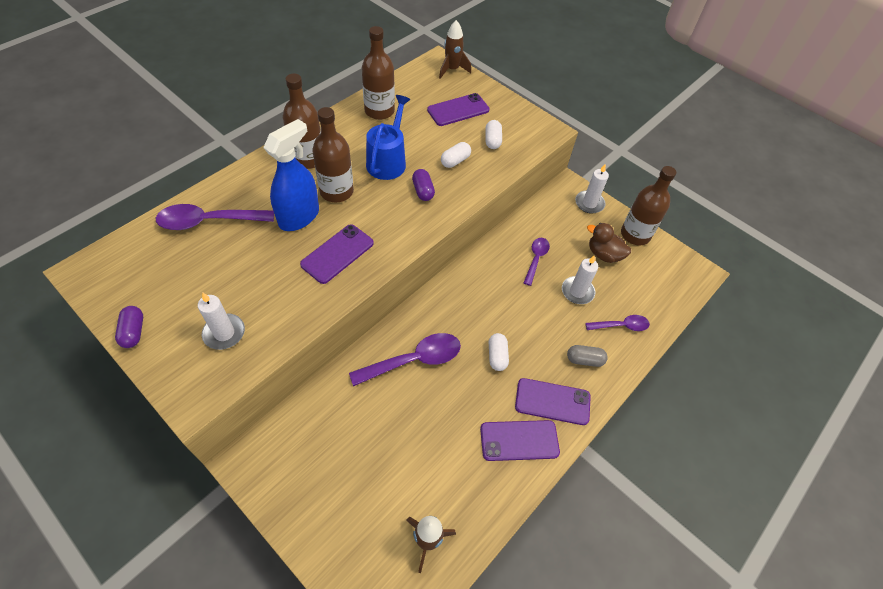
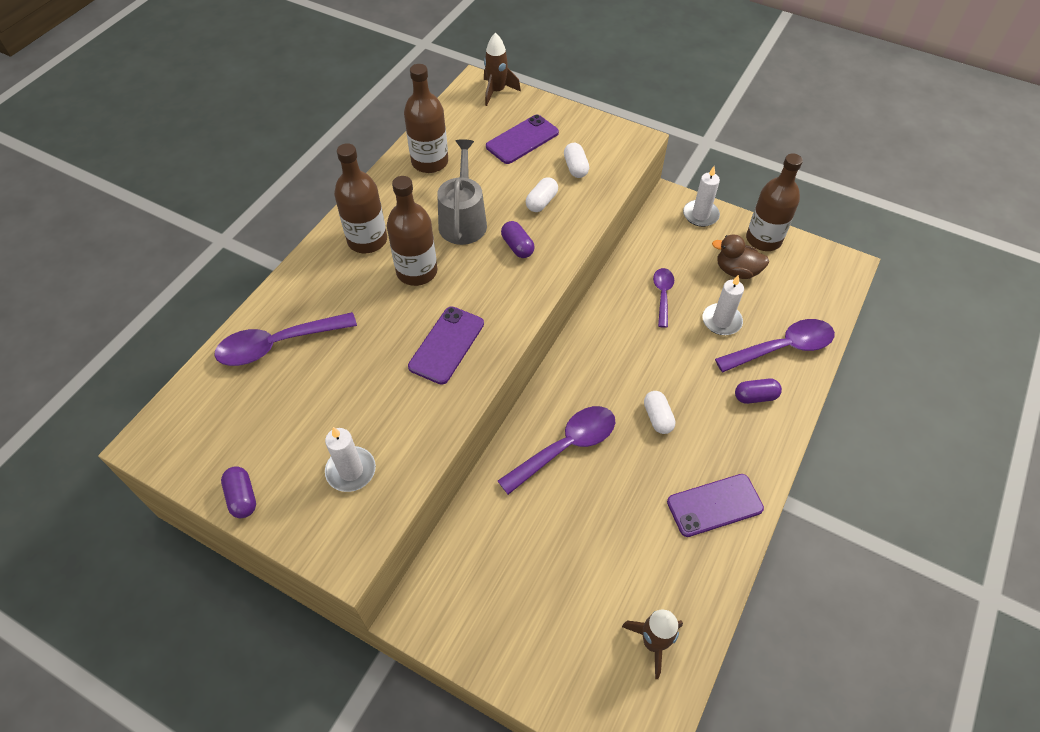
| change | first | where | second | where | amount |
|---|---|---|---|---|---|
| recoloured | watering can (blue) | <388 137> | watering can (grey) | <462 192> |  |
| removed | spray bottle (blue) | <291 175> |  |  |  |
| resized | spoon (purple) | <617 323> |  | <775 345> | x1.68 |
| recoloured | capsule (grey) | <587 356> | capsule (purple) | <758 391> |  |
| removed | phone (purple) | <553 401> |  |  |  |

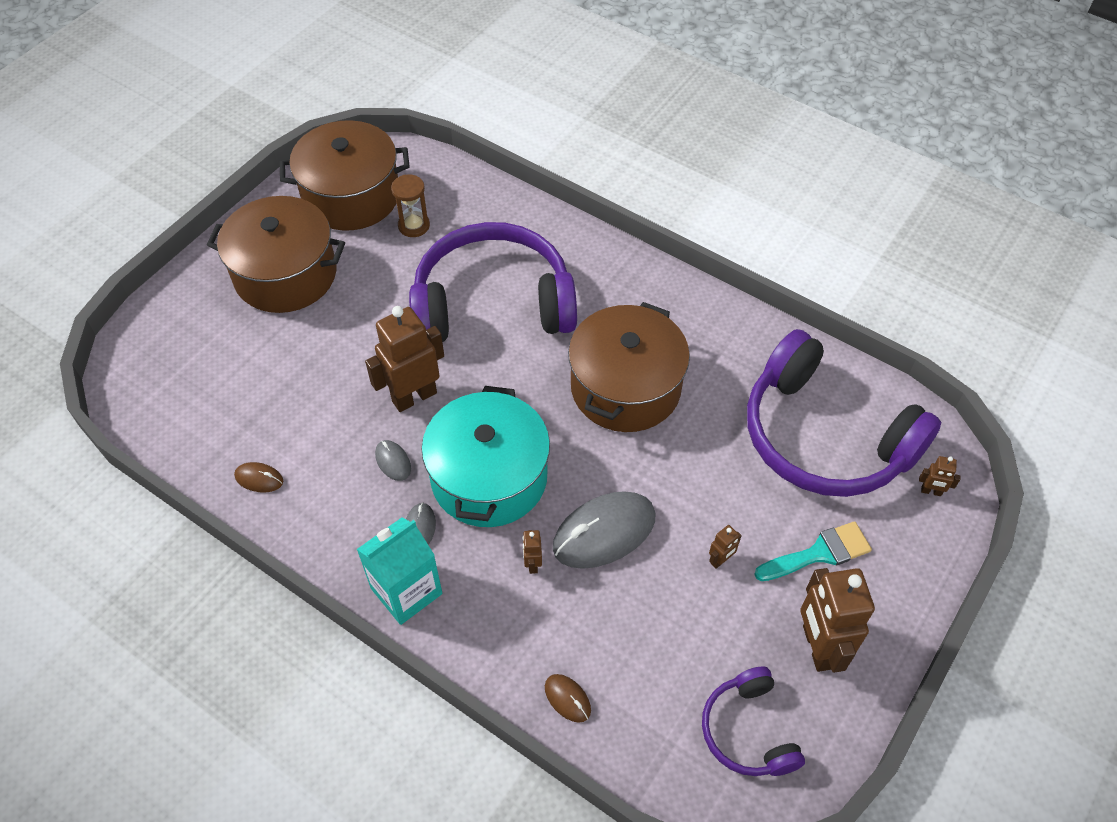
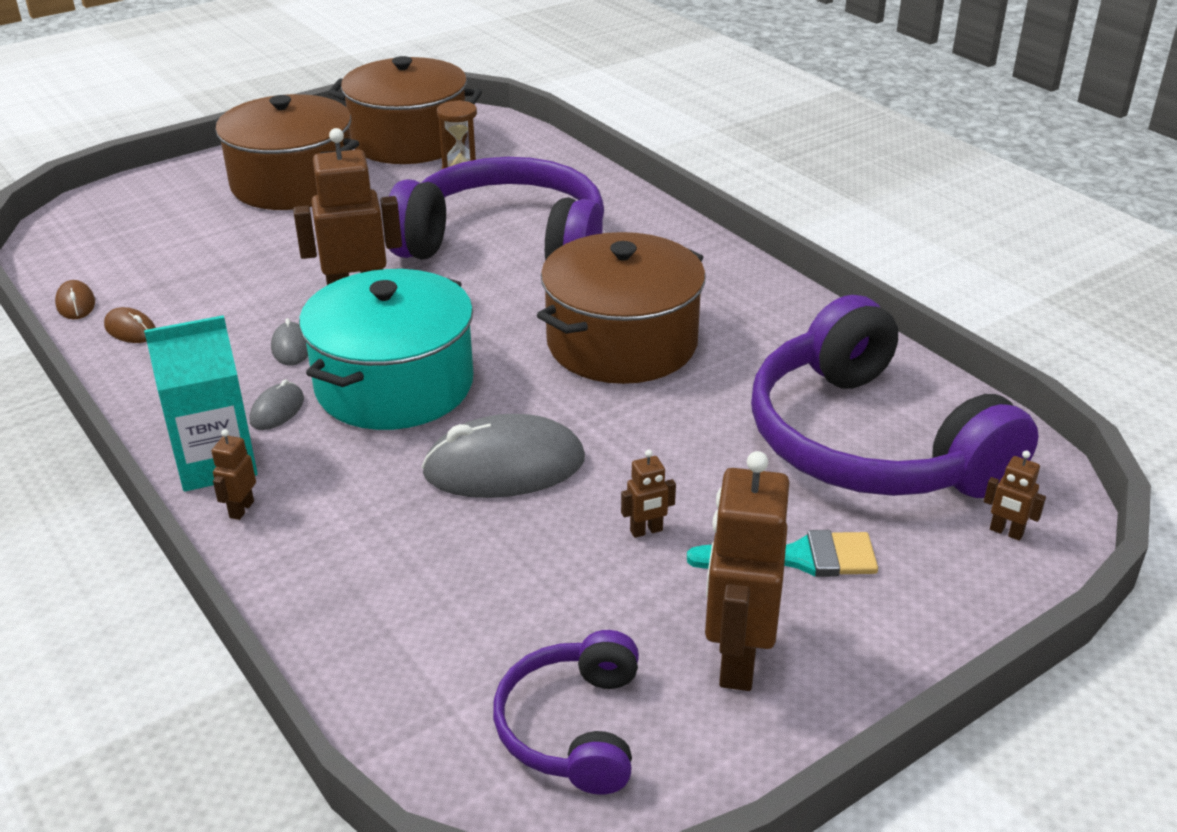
| change | first | where | second | where | amount |
|---|---|---|---|---|---|
| moved | robot (brown) | <532 552> |  | <233 474> |  |
| moved | mouse (brown) | <568 698> |  | <75 300> |  |

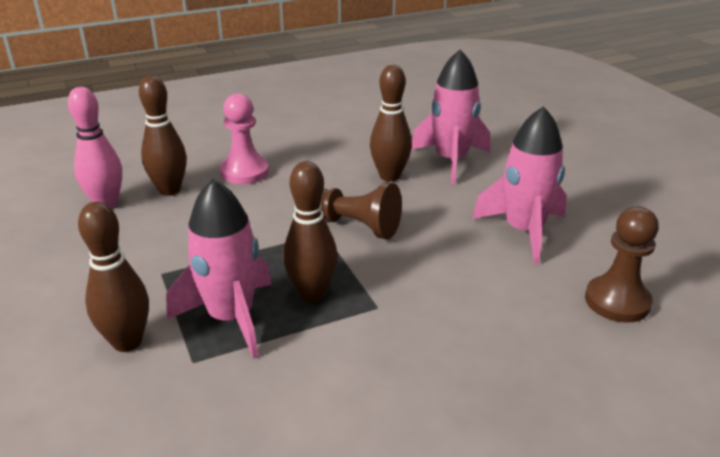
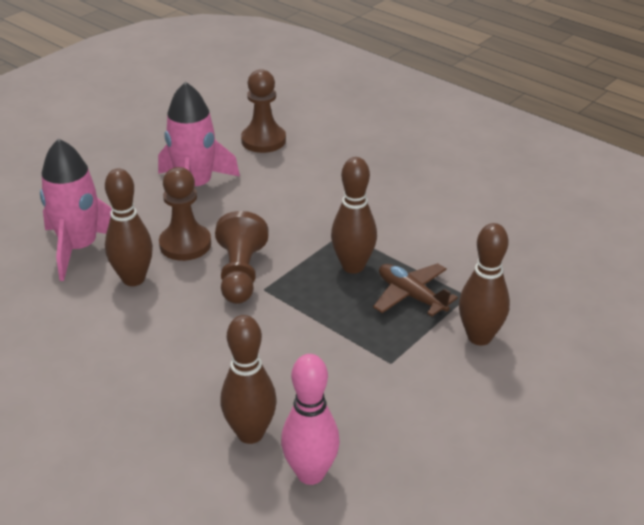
| change | first | where | second | where | amount |
|---|---|---|---|---|---|
| removed | pawn (pink) | <244 138> |  |  |  |
| replaced | rocket (pink) | <219 269> | plane (brown) | <415 289> |  |
| added |  |  | pawn (brown) | <185 214> |  |

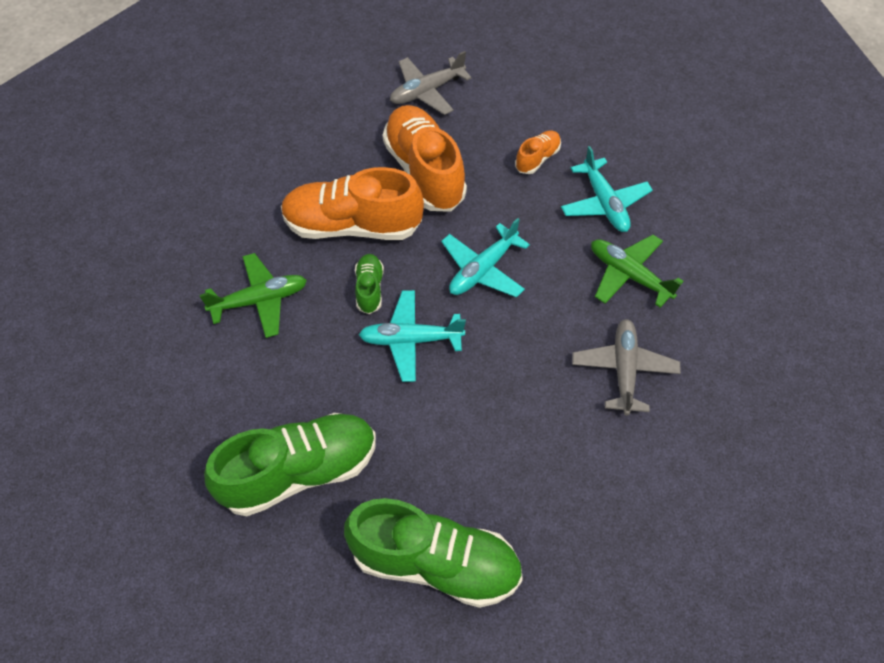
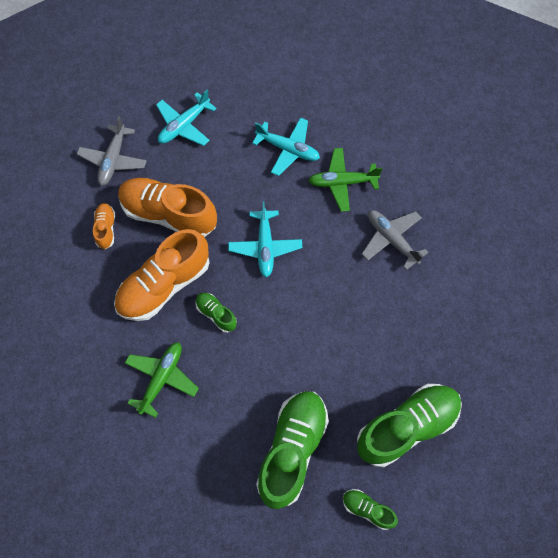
| change | first | where | second | where | amount |
|---|---|---|---|---|---|
| moved | shoe (orange) | <538 152> |  | <104 226> |  |
| moved | plane (turquoise) | <412 336> |  | <186 118> |  |
| added |  |  | shoe (green) | <370 509> |  |

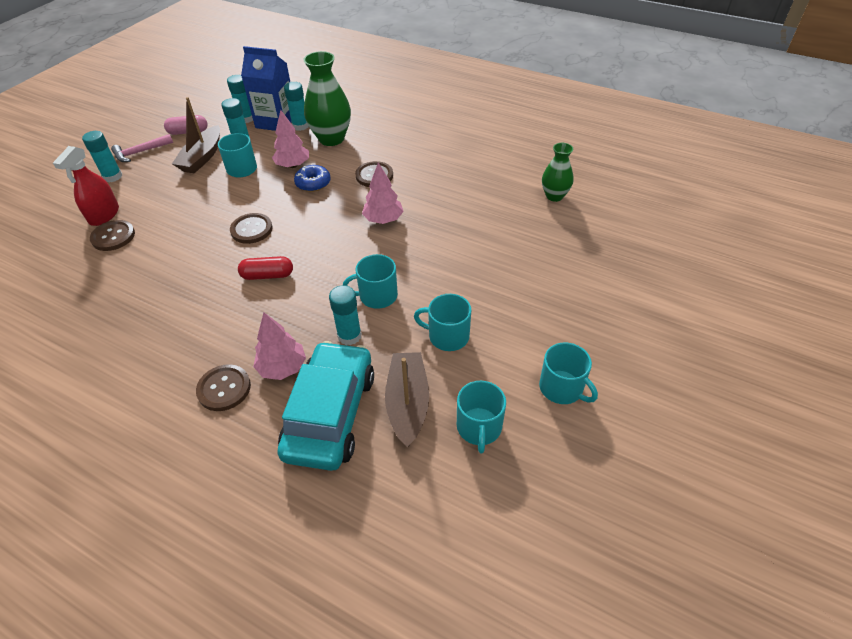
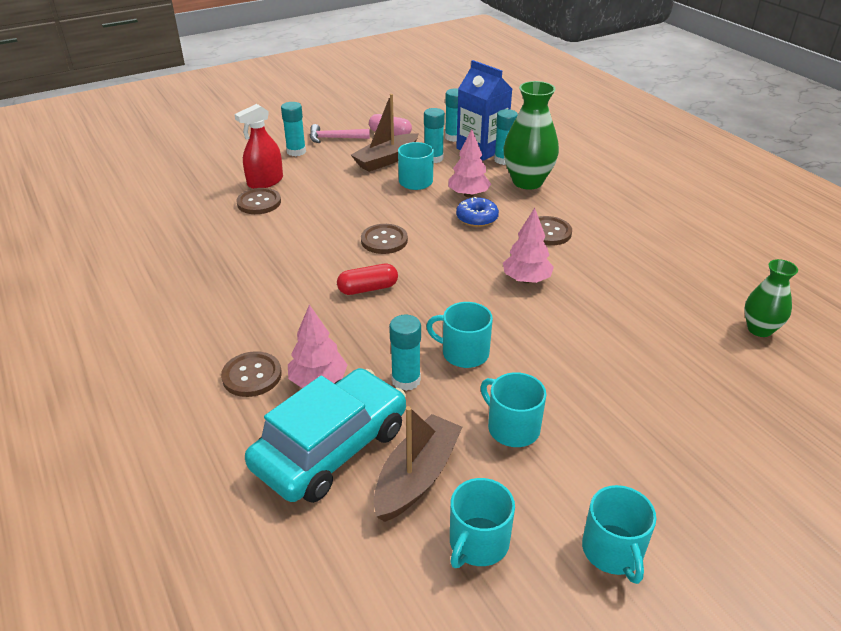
| change | first | where | second | where | amount |
|---|---|---|---|---|---|
| turned | capsule (red) | <265 268> |  | <367 279> | 45 degrees counterclockwise |

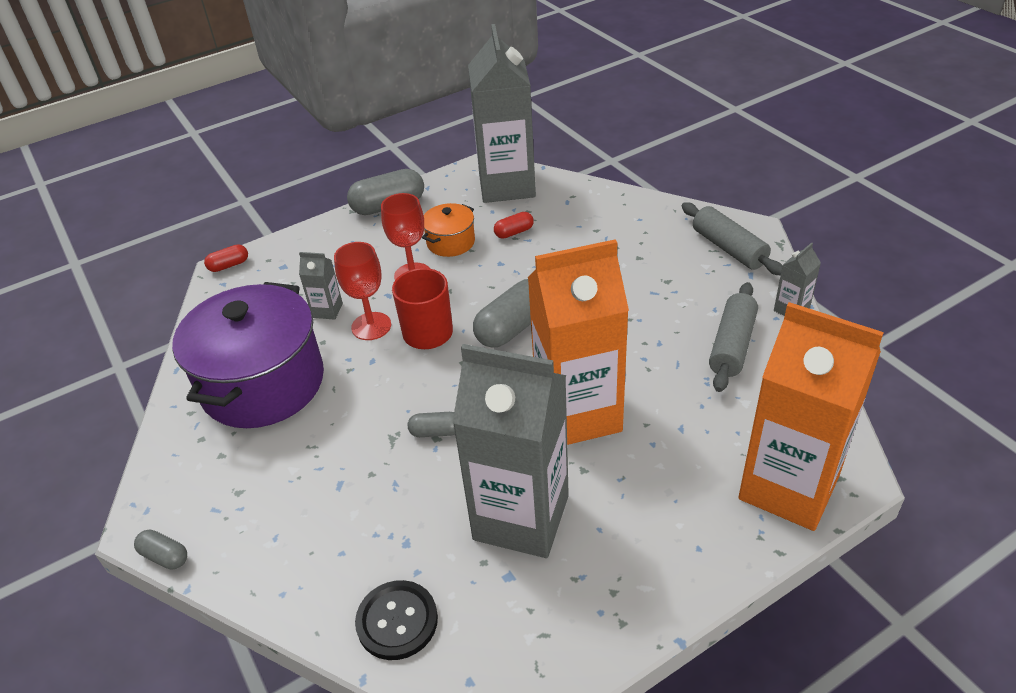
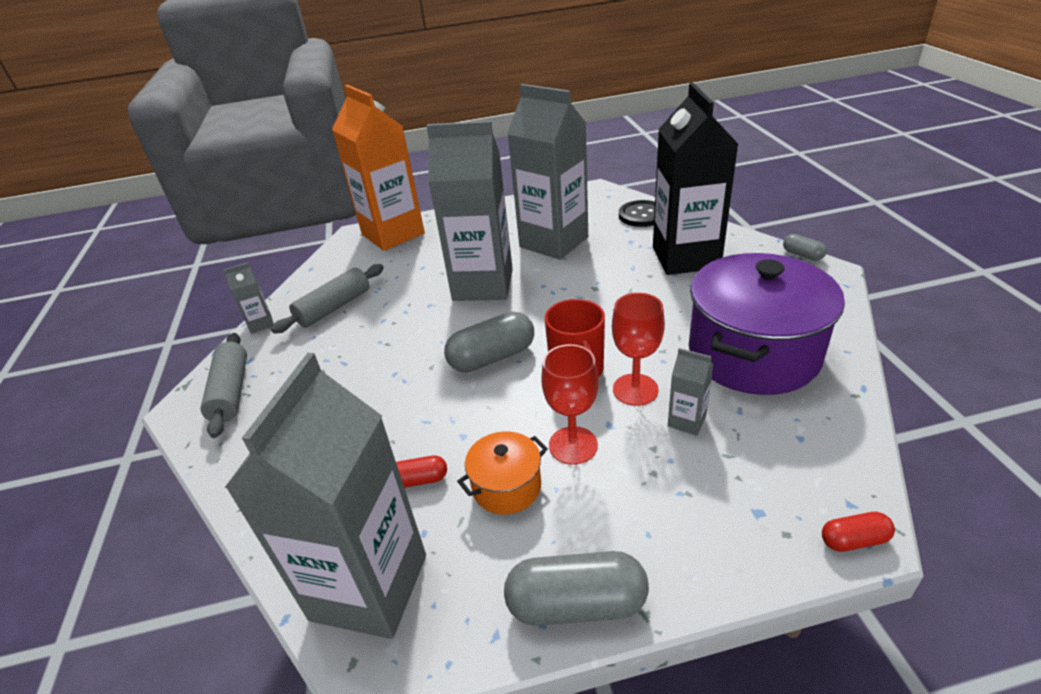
| change | first | where | second | where | amount |
|---|---|---|---|---|---|
| recoloured | carton (orange) | <578 342> | carton (grey) | <469 211> |  |
| removed | capsule (grey) | <431 424> |  |  |  |
| added |  |  | carton (black) | <696 179> |  |

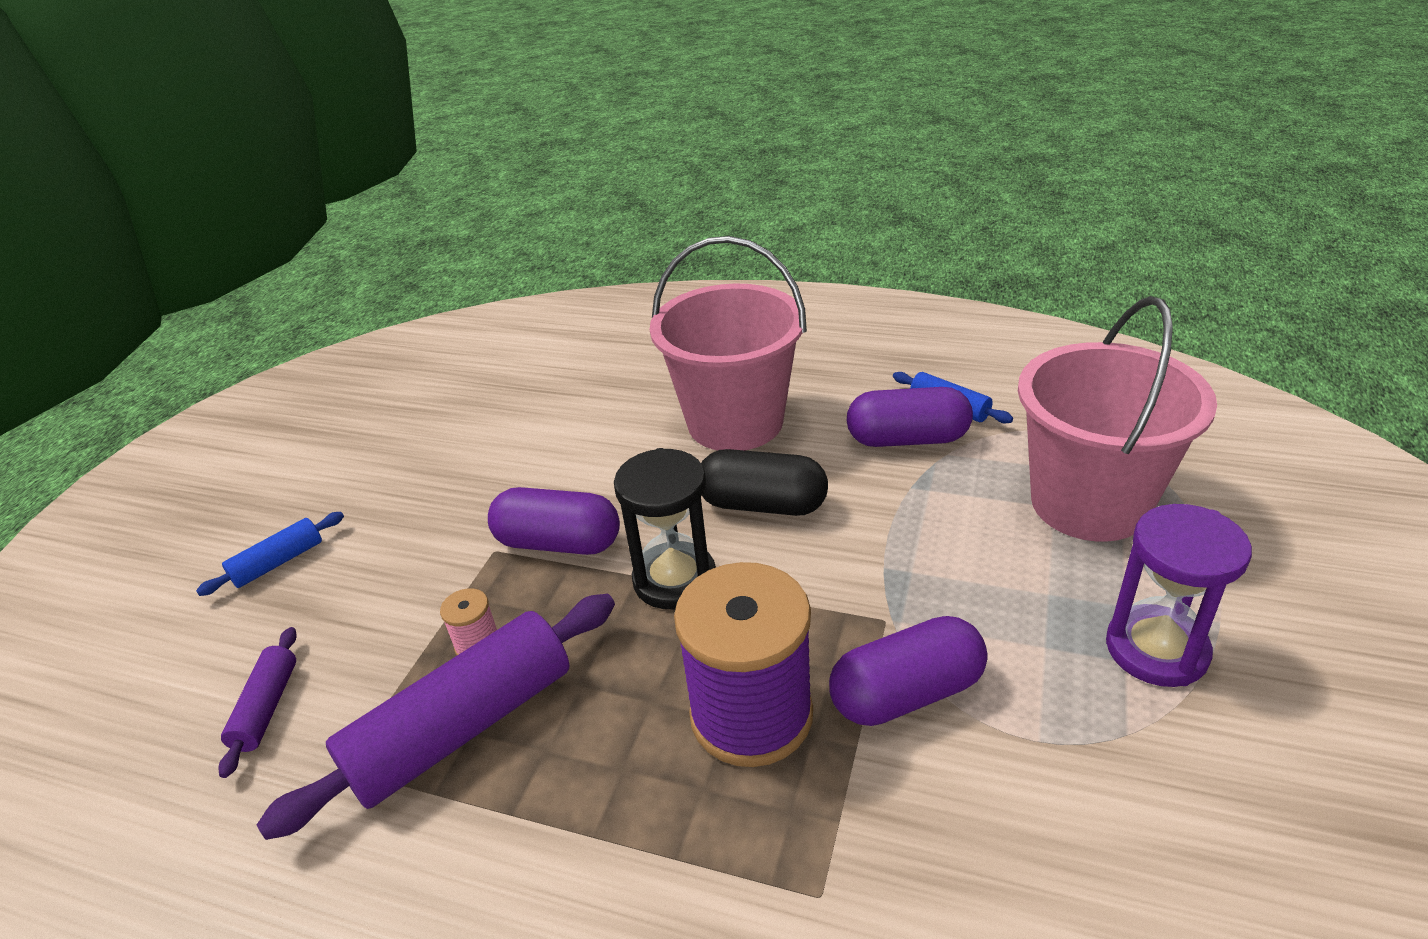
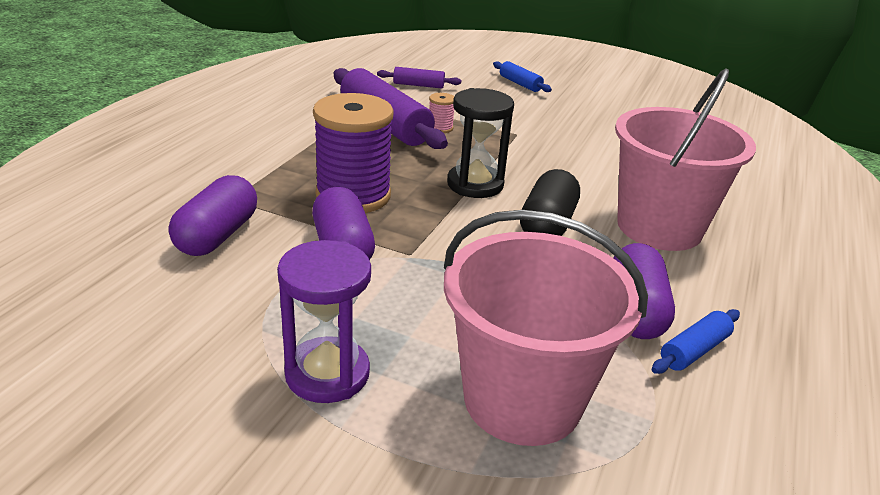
| change | first | where | second | where | amount |
|---|---|---|---|---|---|
| moved | capsule (purple) | <554 521> |  | <213 215> |  |

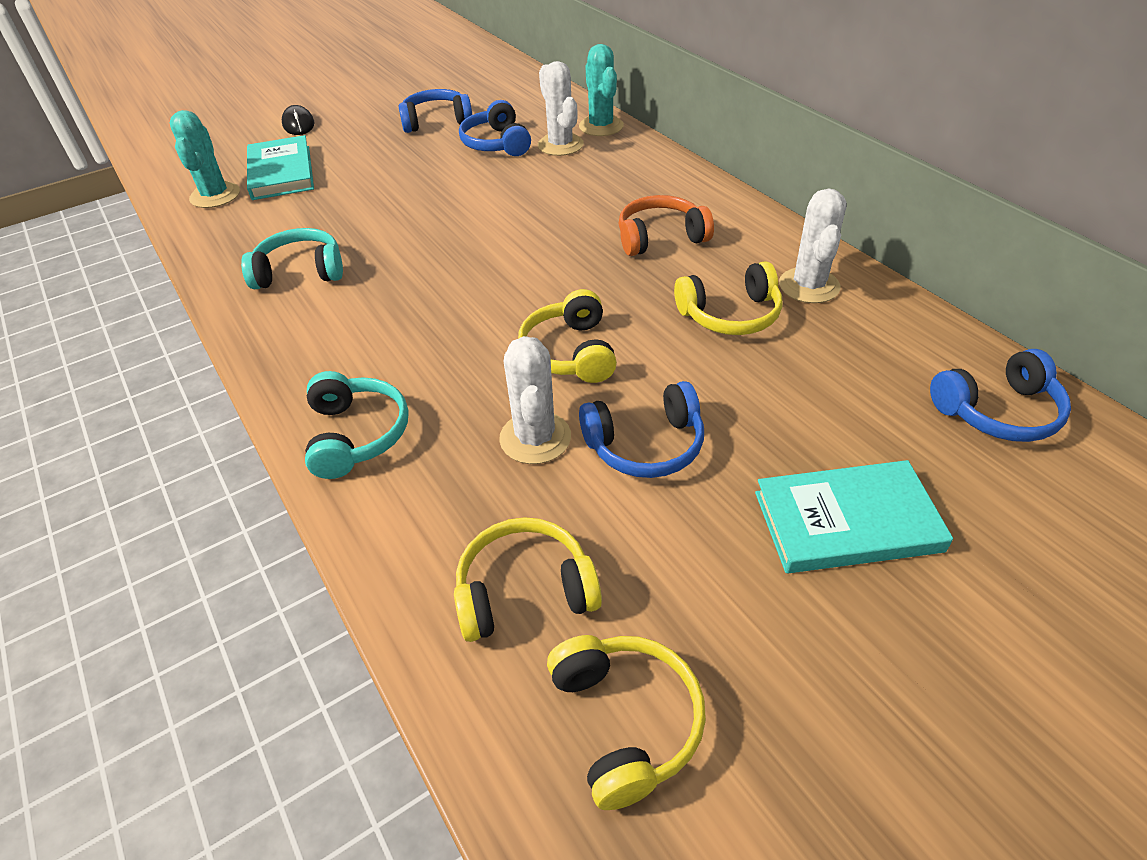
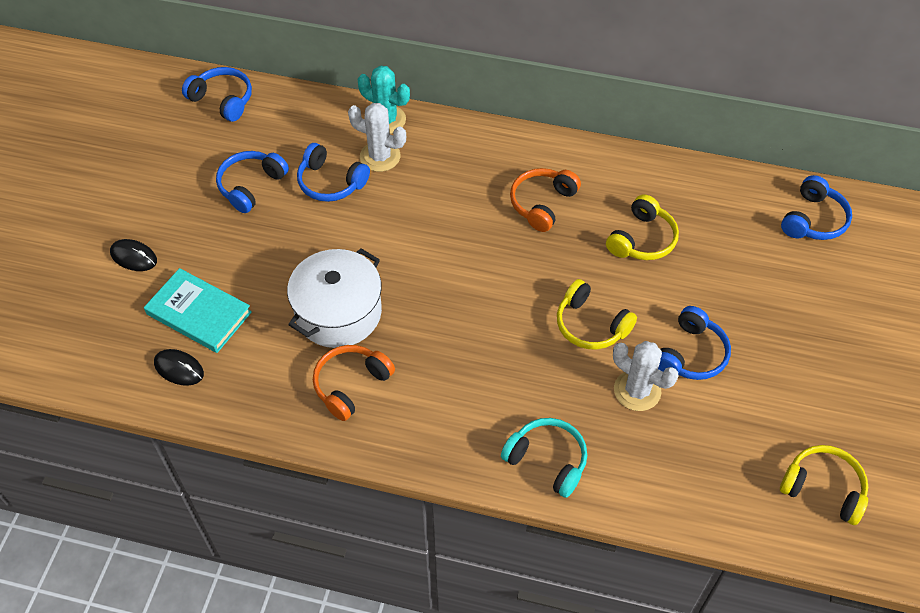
| change | first | where | second | where | amount |
|---|---|---|---|---|---|
| replaced | cactus (turquoise) | <205 159> | mouse (black) | <179 367> |  |
| removed | cactus (white) | <813 245> |  |  |  |
| recoloured | headphones (turquoise) | <292 258> | headphones (orange) | <354 383> |  |
| removed | book (turquoise) | <854 516> |  |  |  |
| removed | headphones (yellow) | <528 579> |  |  |  |
| added |  |  | headphones (blue) | <217 94> |  |
| added |  |  | pot (white) | <334 298> |  |

